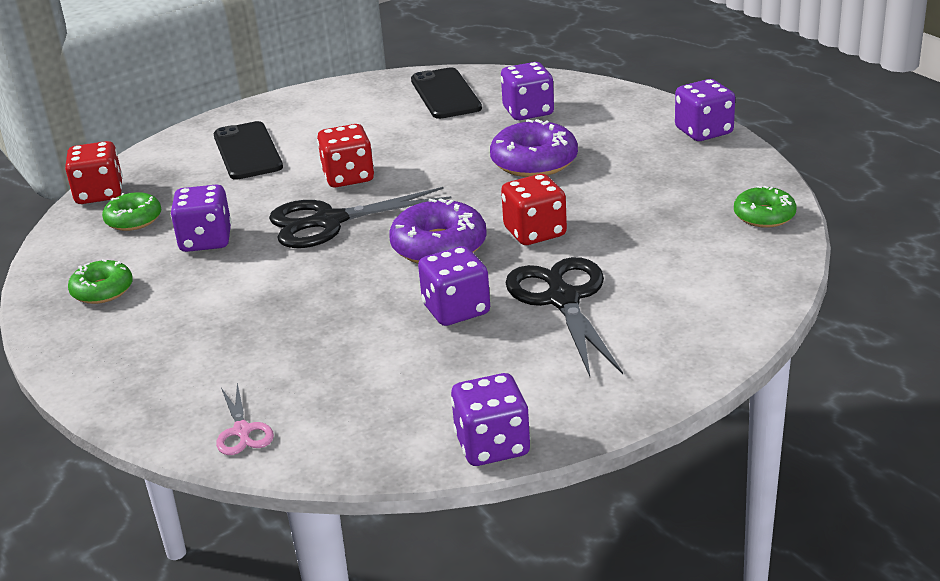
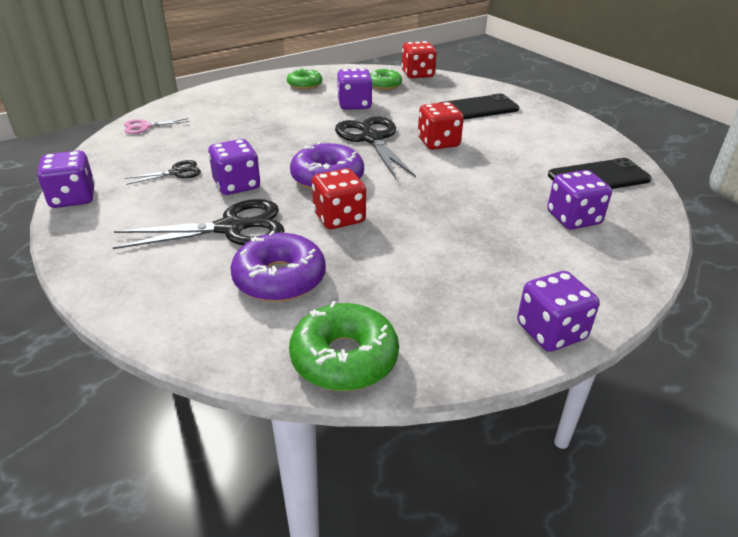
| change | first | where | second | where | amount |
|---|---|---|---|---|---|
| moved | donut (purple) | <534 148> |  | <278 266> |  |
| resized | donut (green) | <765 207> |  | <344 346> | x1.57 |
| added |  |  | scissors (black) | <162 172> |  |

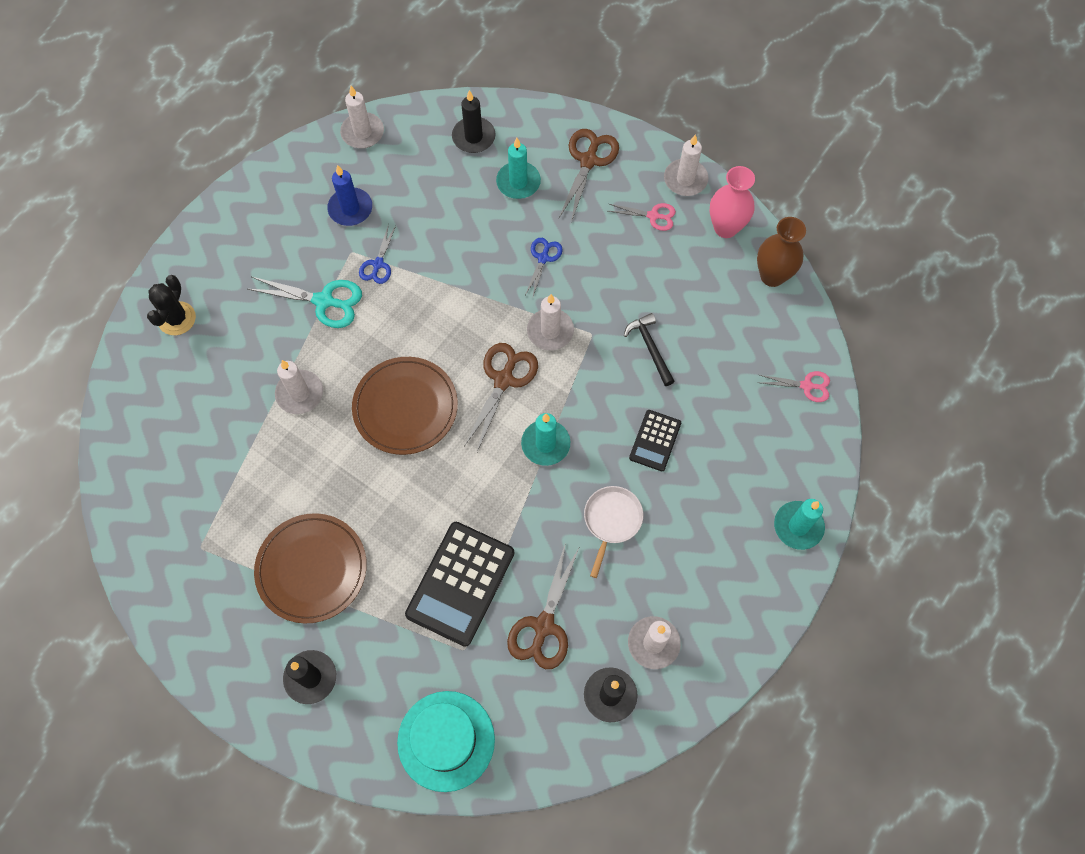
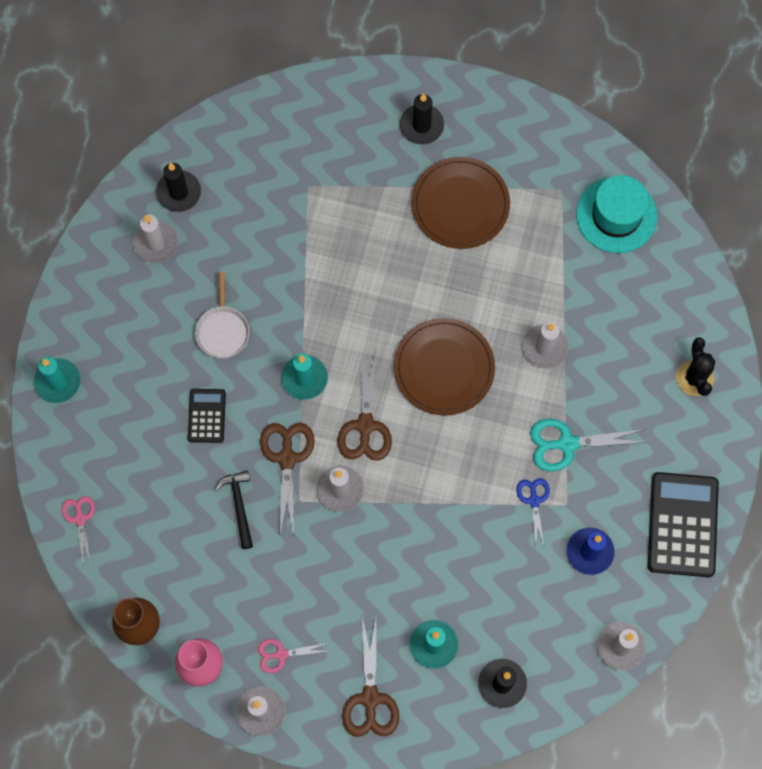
| change | first | where | second | where | amount |
|---|---|---|---|---|---|
| removed | scissors (blue) | <544 267> |  |  |  |
| turned | hammer (black) | <649 349> |  | <234 509> | 150 degrees counterclockwise |
| turned | scissors (pink) | <795 386> |  | <78 530> | 90 degrees clockwise |
| moved | calculator (black) | <460 584> |  | <683 524> |  |
| moved | scissors (brown) | <543 605> |  | <287 479> |  |
| moved | hat (turquoise) | <446 741> |  | <616 214> |  |

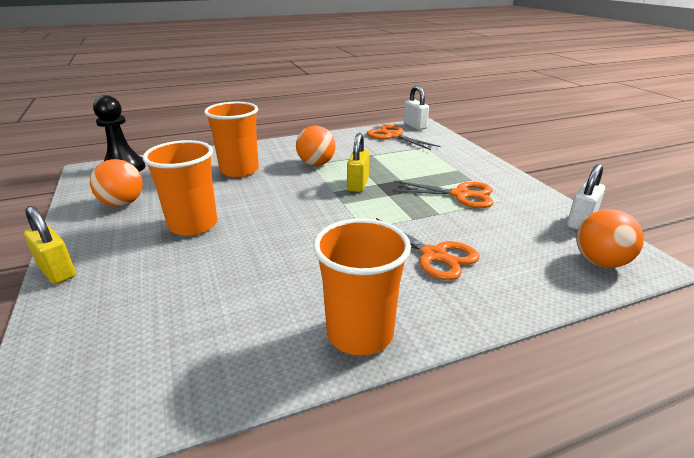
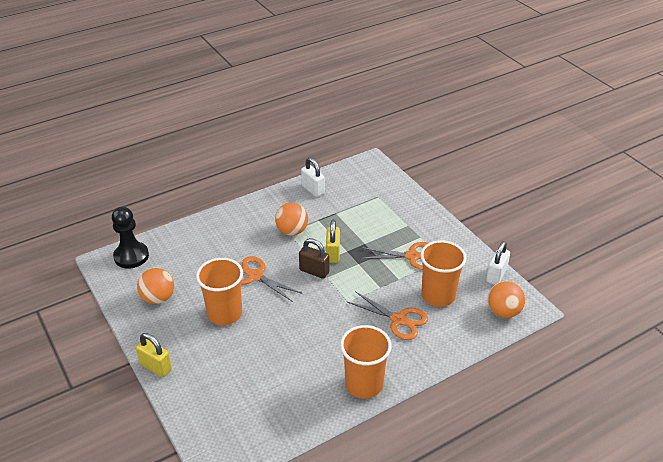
| change | first | where | second | where | amount |
|---|---|---|---|---|---|
| moved | padlock (white) | <416 108> |  | <313 177> |  |
| moved | cup (orange) | <231 139> |  | <443 273> |  |
| moved | scissors (orange) | <404 137> |  | <272 279> |  |
| added |  |  | padlock (brown) | <314 258> |  |

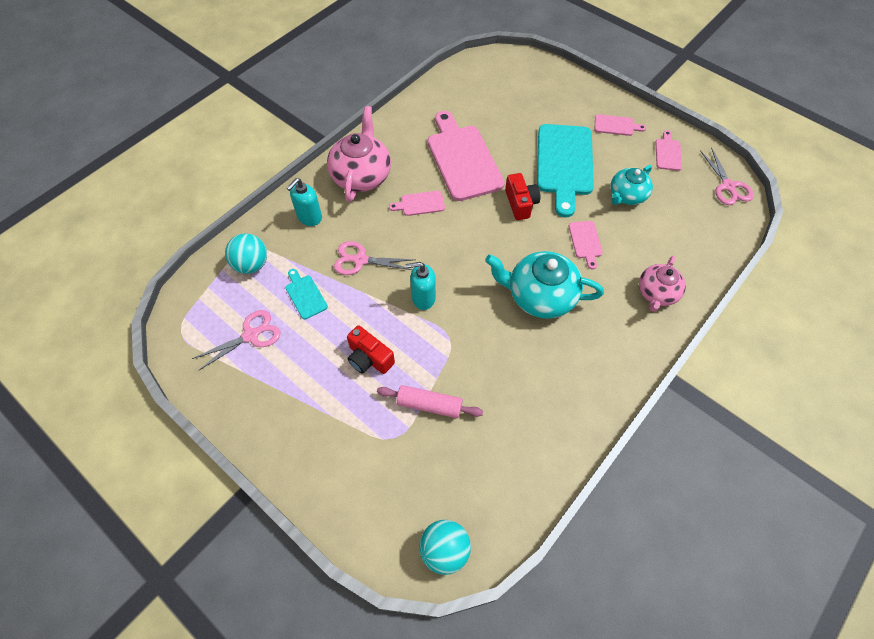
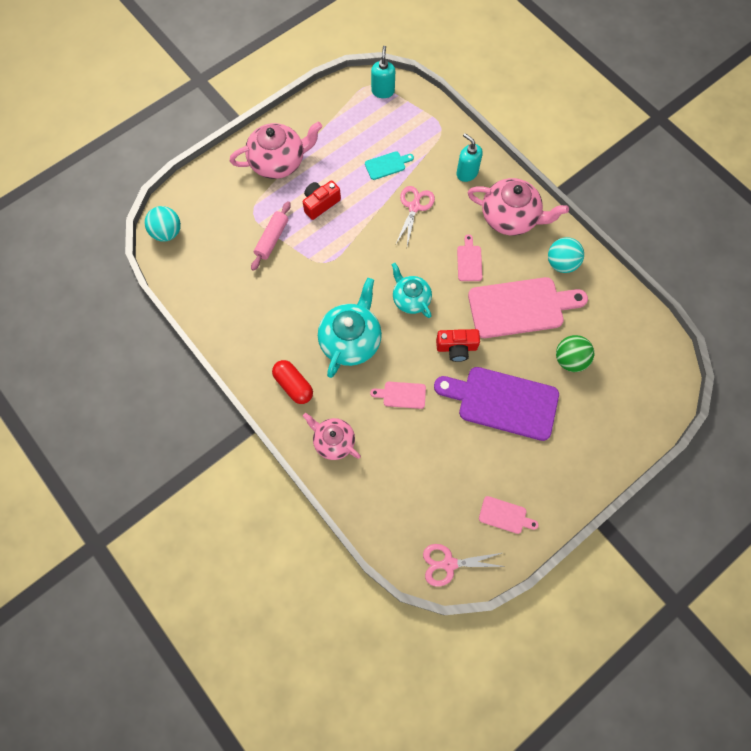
| change | first | where | second | where | amount |
|---|---|---|---|---|---|
| removed | cutting board (pink) | <620 125> |  |  |  |
| recoloured | cutting board (turquoise) | <565 170> | cutting board (purple) | <496 404> |  |
| moved | teapot (turquoise) | <632 185> |  | <411 290> |  |
| moved | ball (turquoise) | <246 253> |  | <566 255> |  |
| moved | soap dispenser (turquoise) | <420 286> |  | <383 72> |  |
| removed | scissors (pink) | <236 340> |  |  |  |
| added |  |  | teapot (pink) | <276 150> |  |
| added |  |  | ball (green) | <575 353> |  |
| added |  |  | capsule (red) | <292 382> |  |

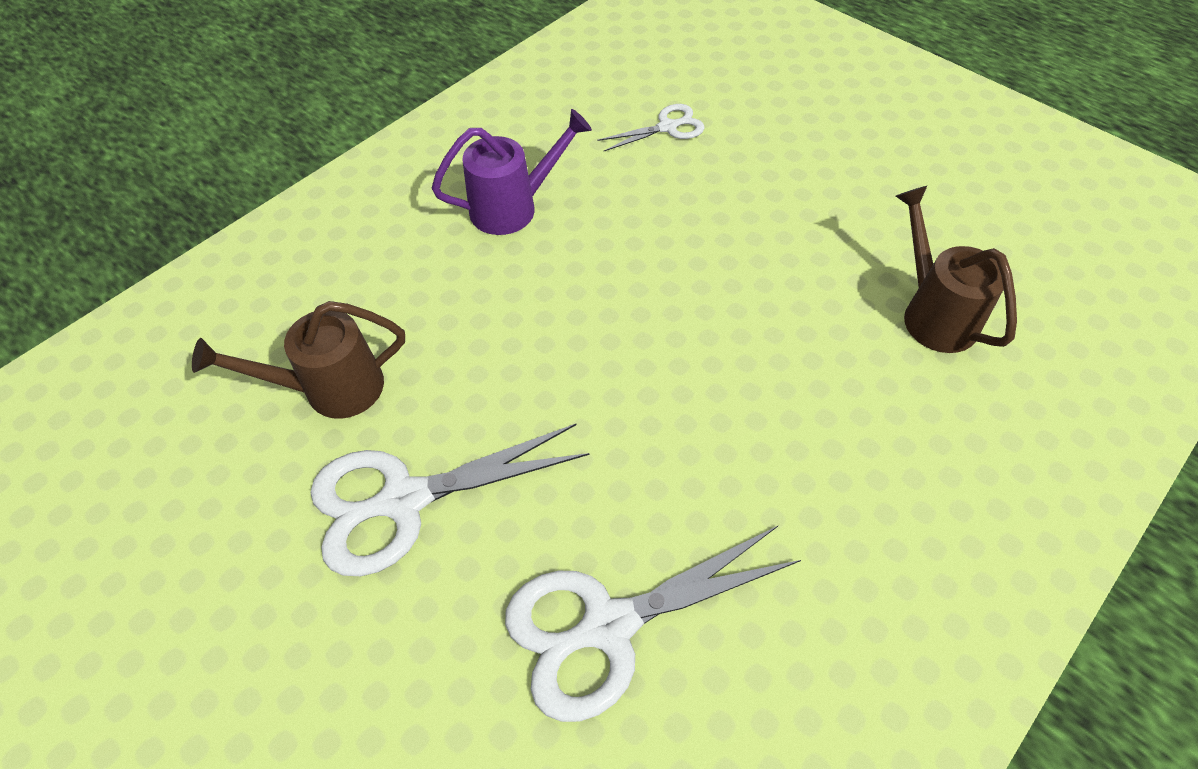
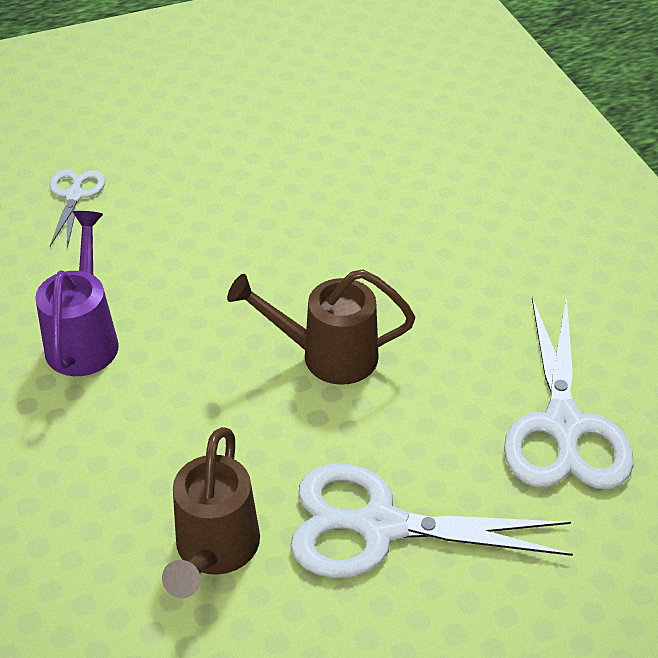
| change | first | where | second | where | amount |
|---|---|---|---|---|---|
| moved | watering can (brown) | <956 269> |  | <321 327> |  |
| turned | scissors (white) | <449 499> |  | <431 521> | 90 degrees clockwise |

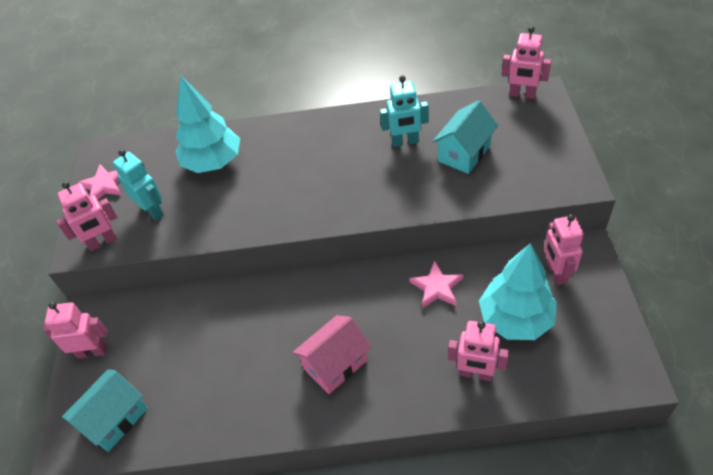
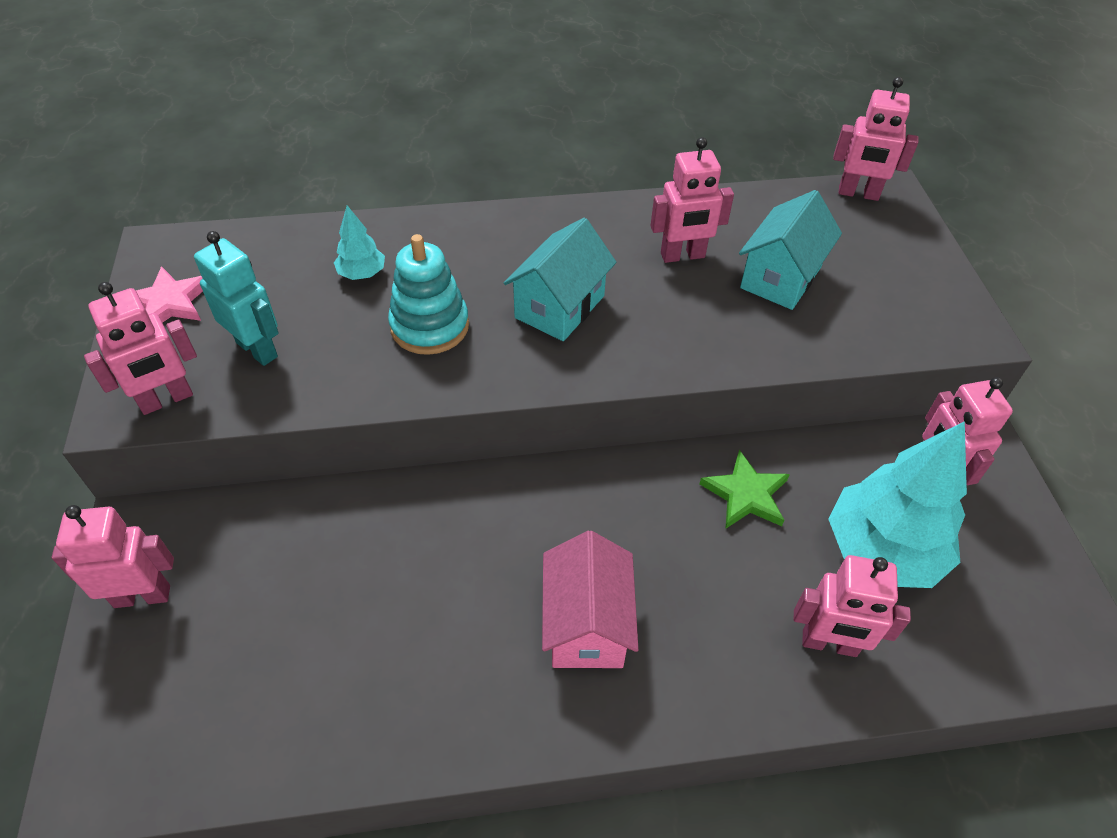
| change | first | where | second | where | amount |
|---|---|---|---|---|---|
| recoloured | robot (turquoise) | <404 111> | robot (pink) | <692 200> |  |
| resized | tree (turquoise) | <208 124> |  | <359 242> | x0.46 |
| recoloured | star (pink) | <436 284> | star (green) | <745 489> |  |
| turned | house (pink) | <331 354> |  | <590 599> | 45 degrees counterclockwise |
| moved | house (turquoise) | <105 410> |  | <560 279> |  |
| added |  |  | stacking toy (turquoise) | <428 294> |  |

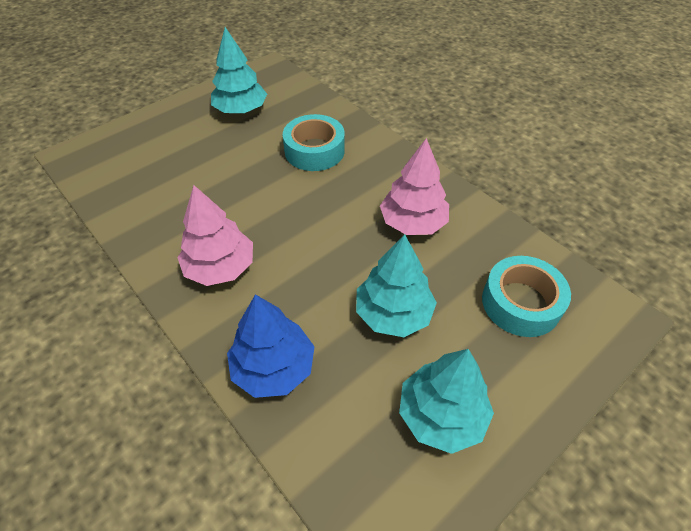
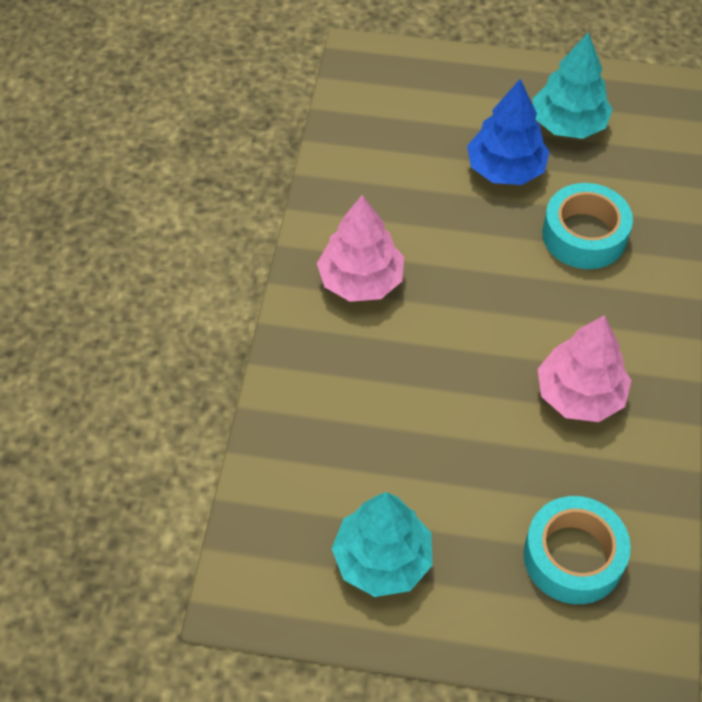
| change | first | where | second | where | amount |
|---|---|---|---|---|---|
| removed | tree (turquoise) | <396 285> |  |  |  |
| moved | tree (blue) | <271 346> |  | <508 132> |  |

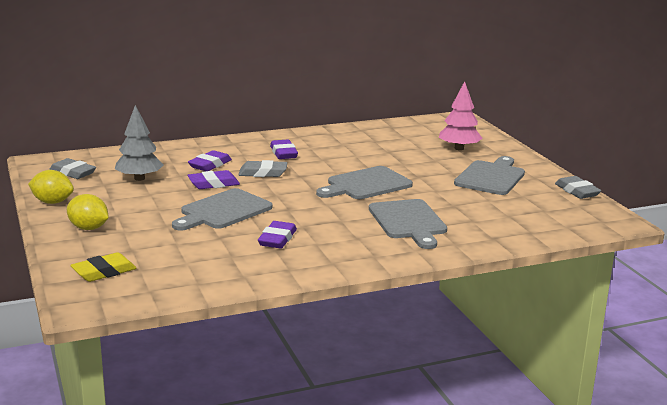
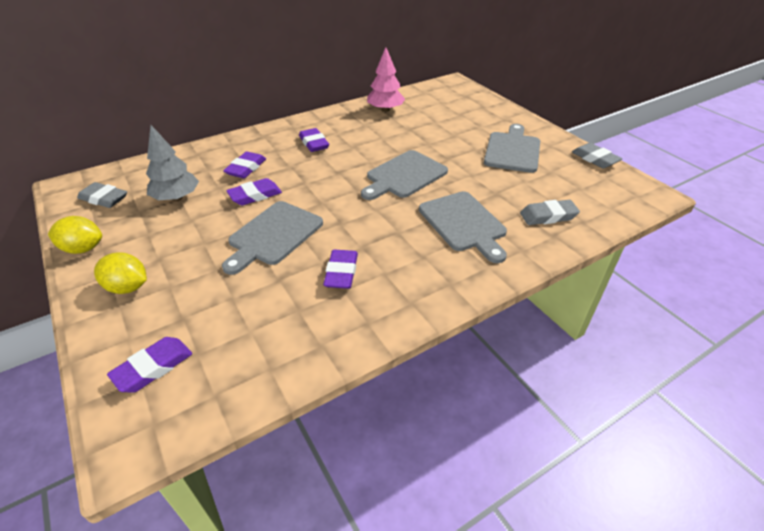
| change | first | where | second | where | amount |
|---|---|---|---|---|---|
| moved | tree (pink) | <460 115> |  | <386 79> |  |
| moved | eraser (grey) | <263 168> |  | <550 212> |  |
| recoloured | eraser (yellow) | <104 267> | eraser (purple) | <149 364> |  |

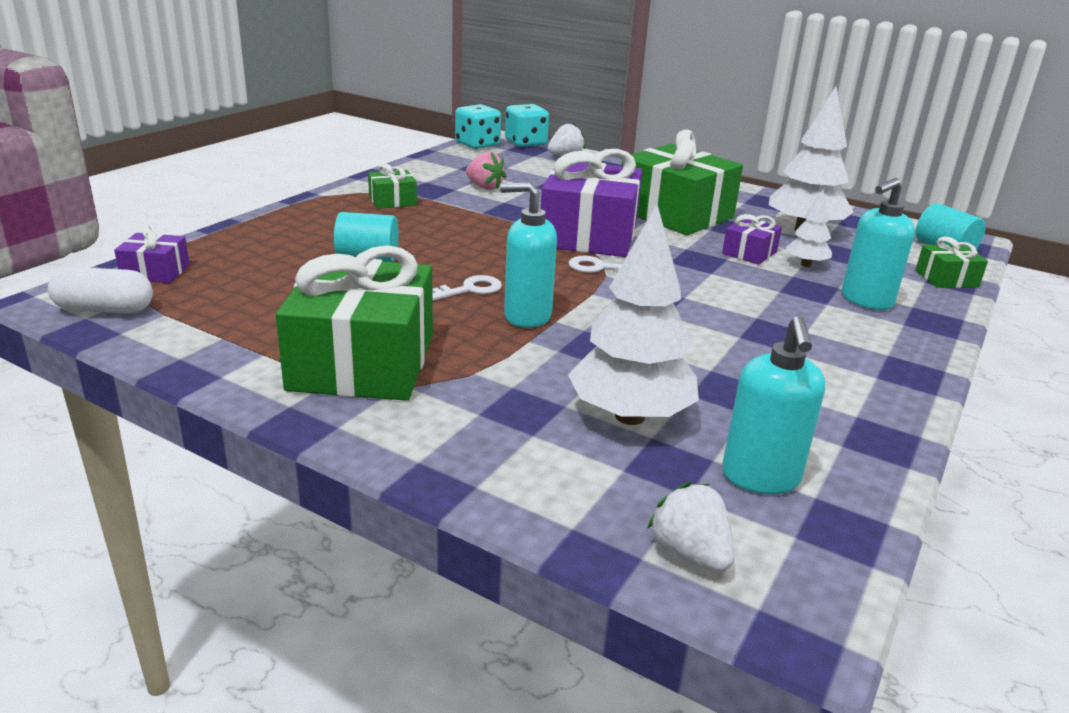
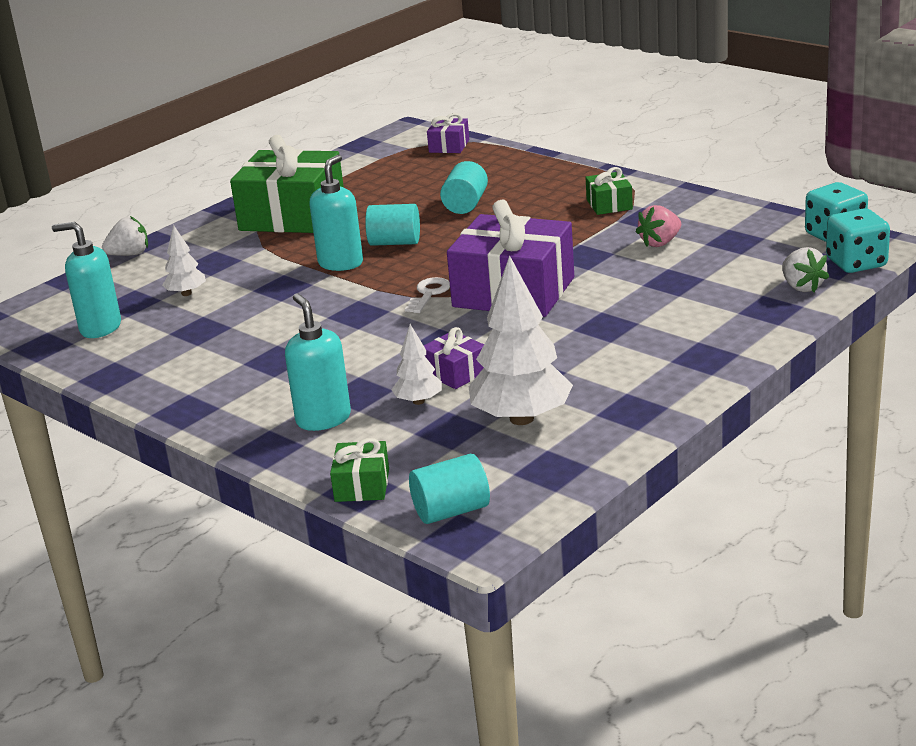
| change | first | where | second | where | amount |
|---|---|---|---|---|---|
| removed | gift (green) | <682 182> |  |  |  |
| resized | tree (white) | <633 314> |  | <184 260> | x0.51 |
| removed | capsule (white) | <100 290> |  |  |  |
| replaced | key (white) | <467 288> | cylinder (turquoise) | <392 225> |  |
| moved | strawberry (white) | <690 527> |  | <125 236> |  |

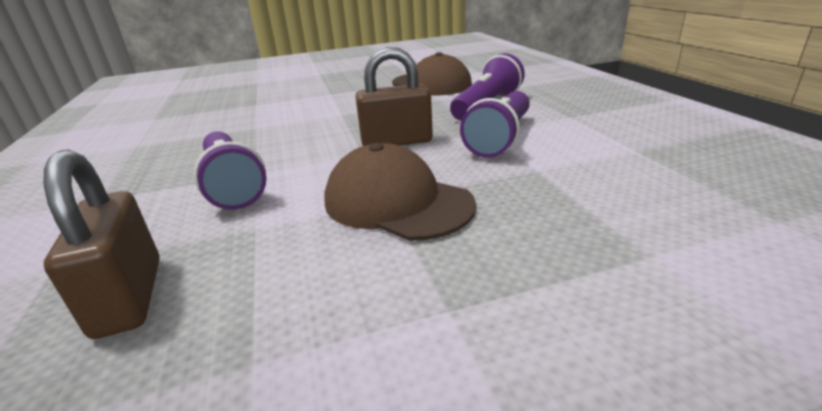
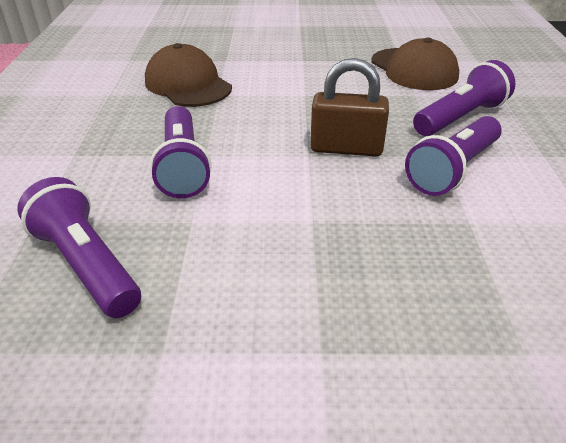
| change | first | where | second | where | amount |
|---|---|---|---|---|---|
| moved | cap (brown) | <400 192> |  | <188 75> |  |
| replaced | padlock (brown) | <102 244> | flashlight (purple) | <79 247> |  |

